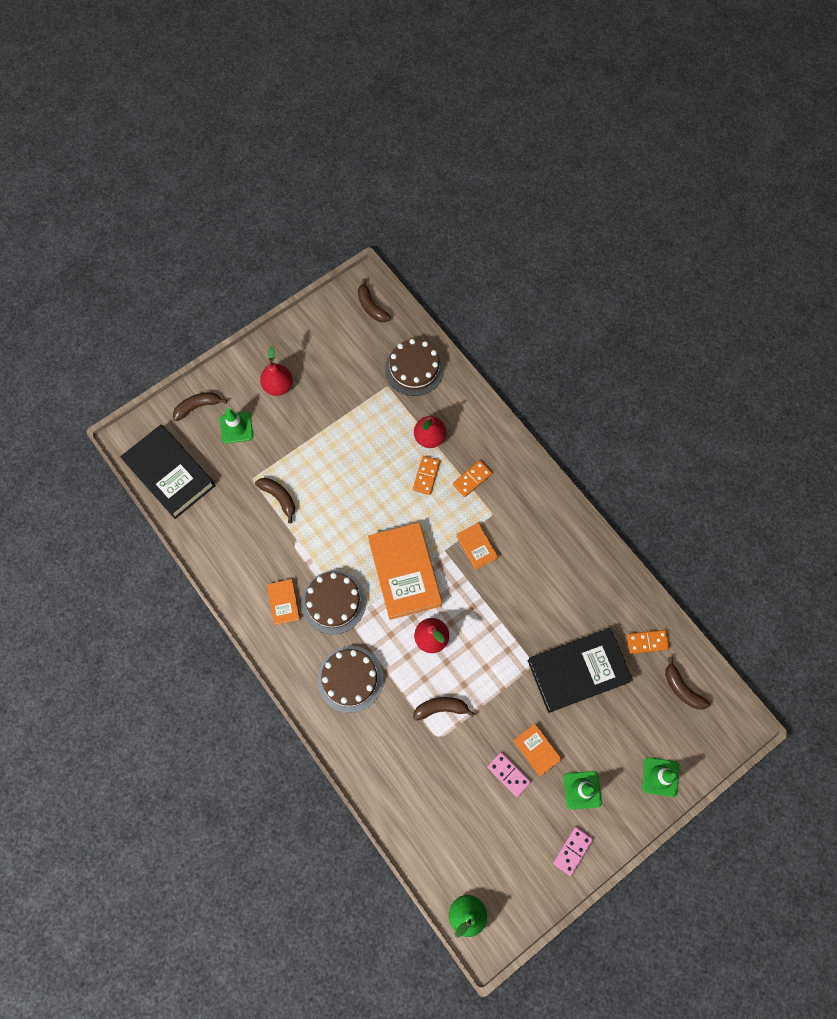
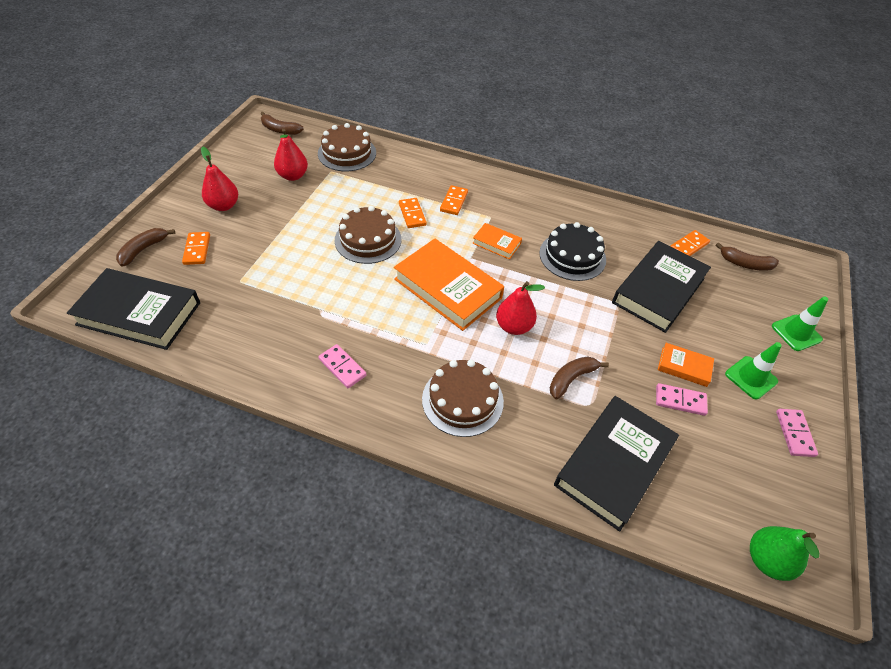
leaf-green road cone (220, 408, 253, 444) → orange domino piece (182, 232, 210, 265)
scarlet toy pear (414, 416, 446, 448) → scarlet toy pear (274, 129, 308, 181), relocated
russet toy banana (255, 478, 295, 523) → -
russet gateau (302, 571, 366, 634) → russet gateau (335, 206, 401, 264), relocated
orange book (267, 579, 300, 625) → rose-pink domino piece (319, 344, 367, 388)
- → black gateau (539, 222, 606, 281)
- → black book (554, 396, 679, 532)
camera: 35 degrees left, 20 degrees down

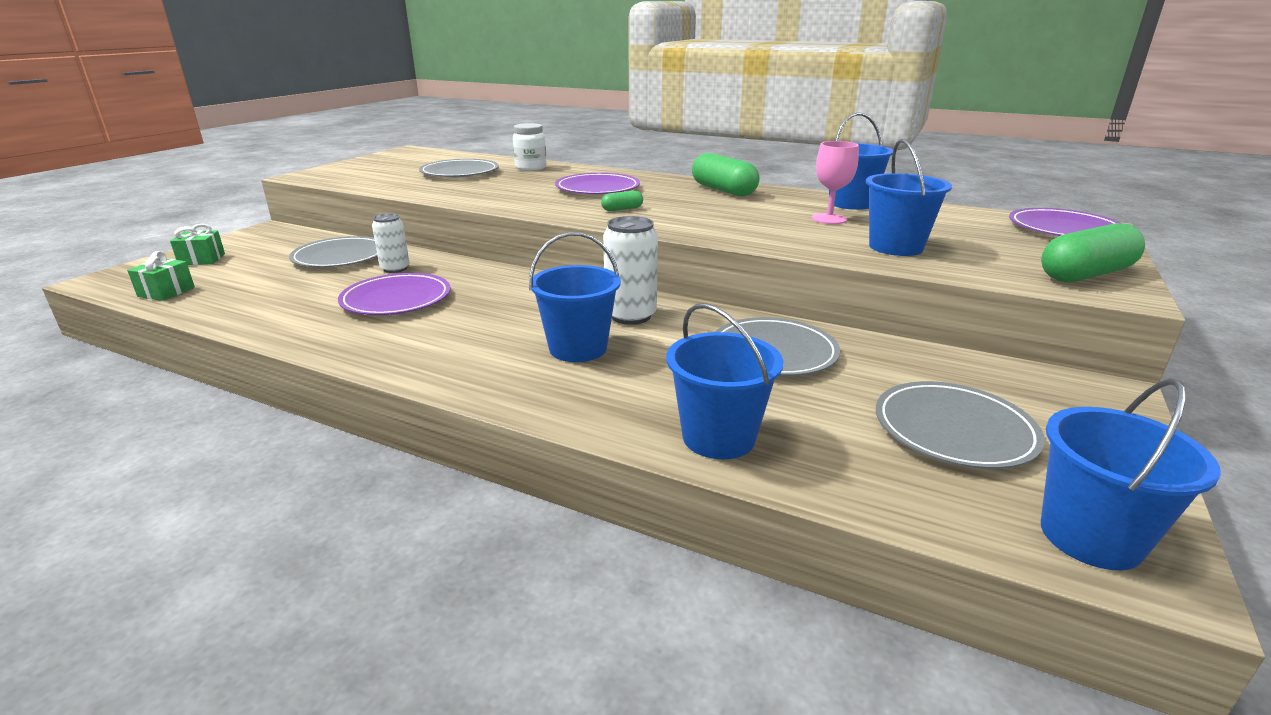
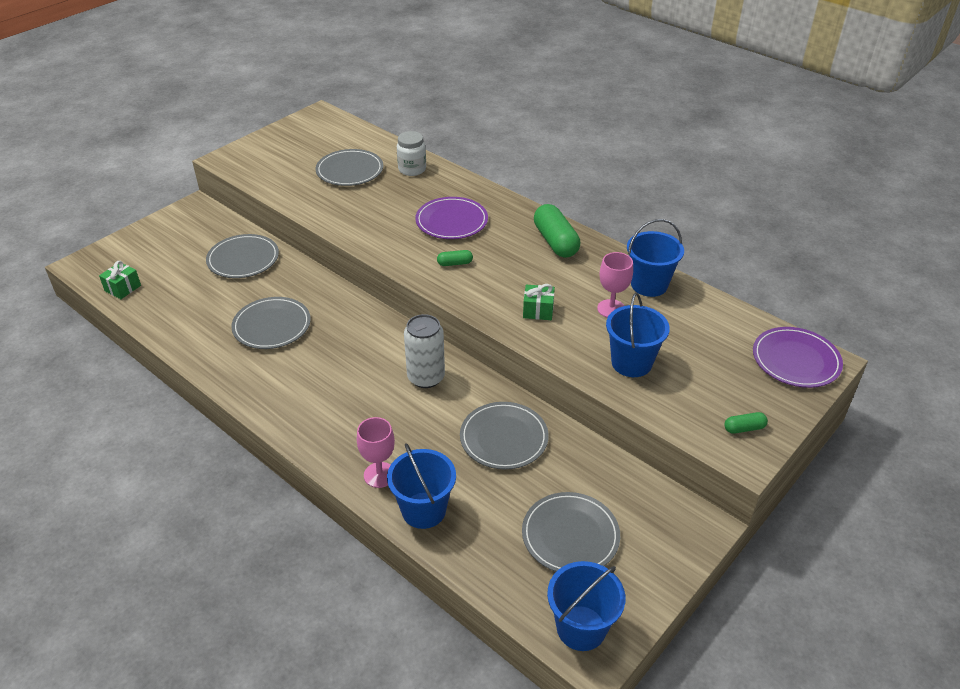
white soda can (372, 213, 410, 273) → -
leaf-green pill (1041, 223, 1145, 282) → leaf-green pill (725, 412, 768, 434), x0.48
leaf-green gift (170, 224, 225, 265) → leaf-green gift (523, 284, 555, 320), relocated
royal blue bucket (529, 232, 621, 362) → -
violet flat dish (338, 273, 450, 315) → ash-grey flat dish (231, 297, 311, 349)
- → rose-pink wine glass (357, 417, 395, 488)
camera: 15 degrees right, 15 degrees up

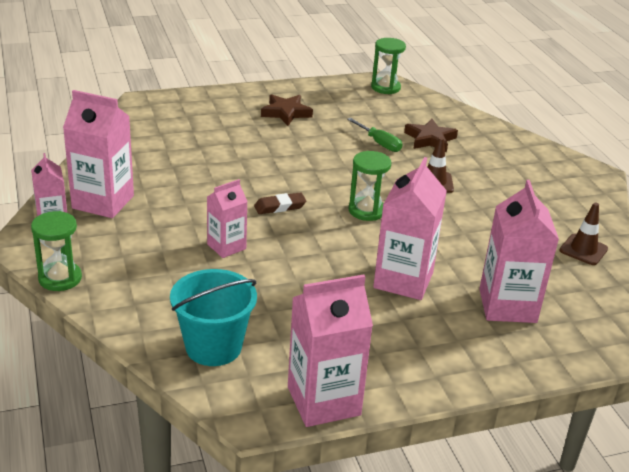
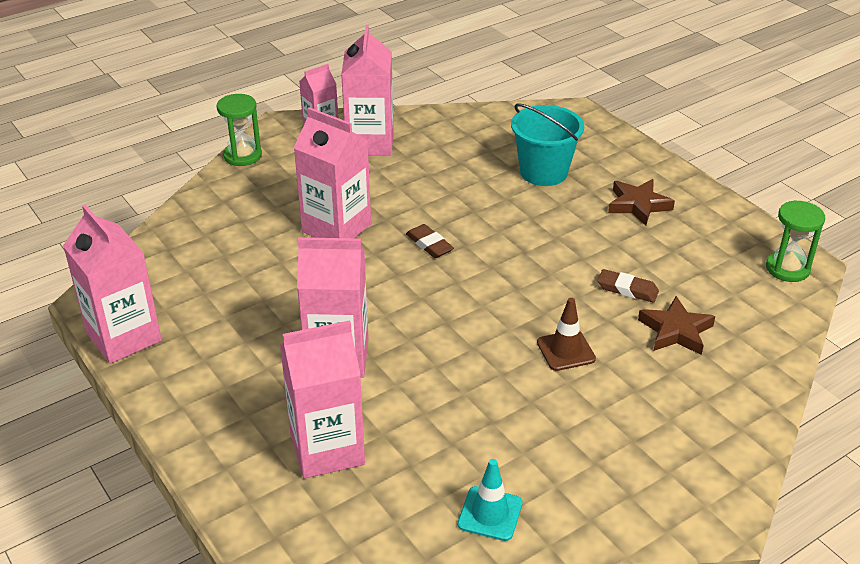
leaf-green flat screwdriver (347, 118, 402, 152) → russet pencil eraser (597, 269, 659, 302)
leaf-green sand timer (349, 151, 391, 221) → -
rose-pink milk carton (207, 179, 248, 258) → rose-pink milk carton (294, 107, 371, 238), x1.69
russet road cone (559, 202, 608, 265) → teal road cone (458, 459, 523, 541)
teal bucket (170, 269, 257, 366) → teal bucket (511, 104, 584, 186), relocated
camera: 75 degrees right, 5 degrees up

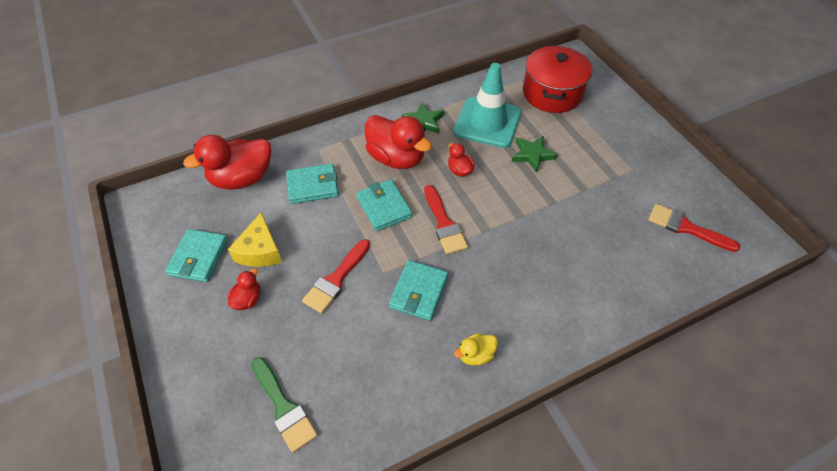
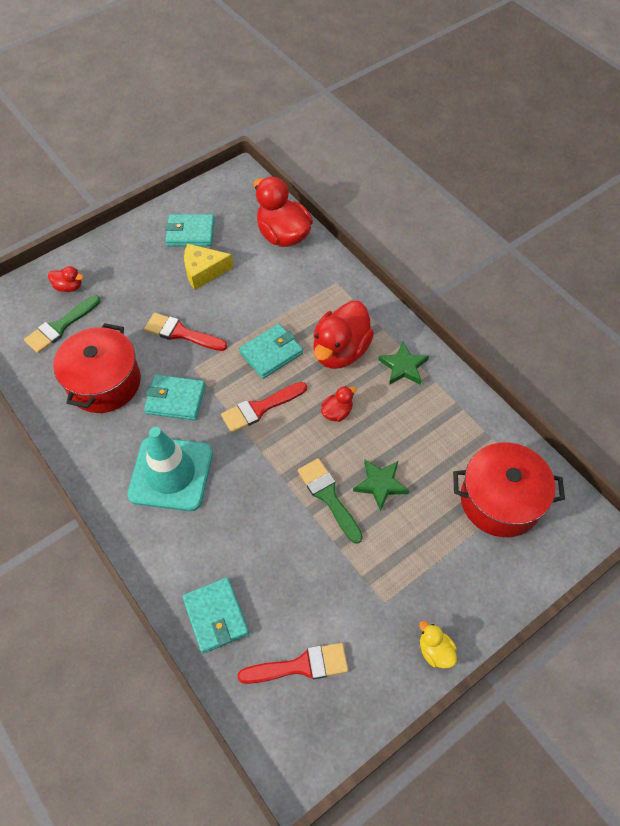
teal road cone (454, 63, 521, 148) → teal road cone (127, 427, 213, 511), relocated
teal wallet (286, 163, 339, 204) → teal wallet (182, 577, 249, 654), relocated
scarlet paintbrush (648, 204, 741, 252) → scarlet paintbrush (238, 643, 348, 684), 60 degrees clockwise
scarlet toy duck (228, 269, 260, 310) → scarlet toy duck (48, 266, 83, 292), relocated
yellow toy duck (454, 333, 498, 366) → yellow toy duck (419, 621, 457, 668), relocated
- → scarlet cooking pot (53, 323, 141, 413)
- → leaf-green paintbrush (298, 458, 363, 544)
camera: 80 degrees right, 5 degrees up

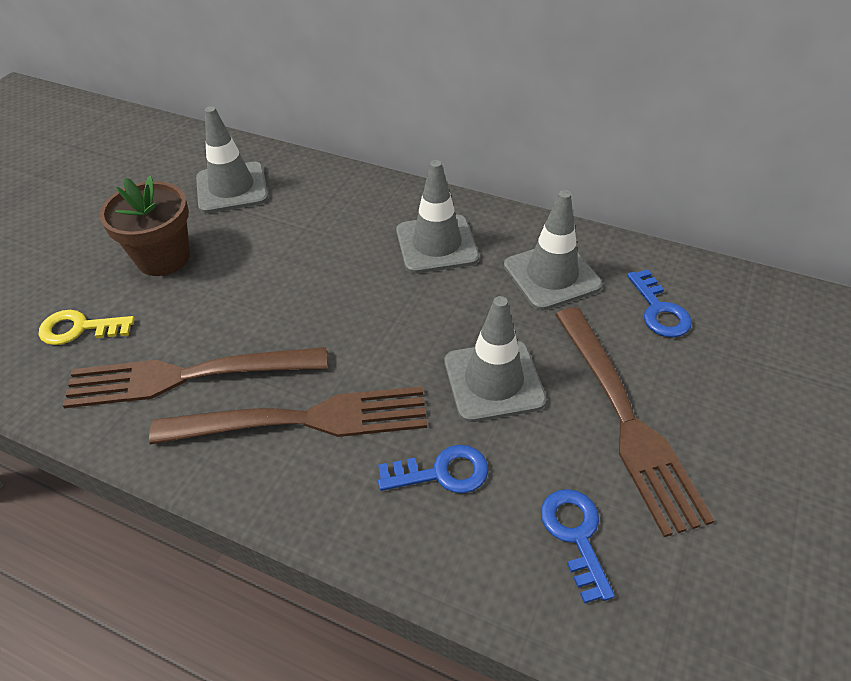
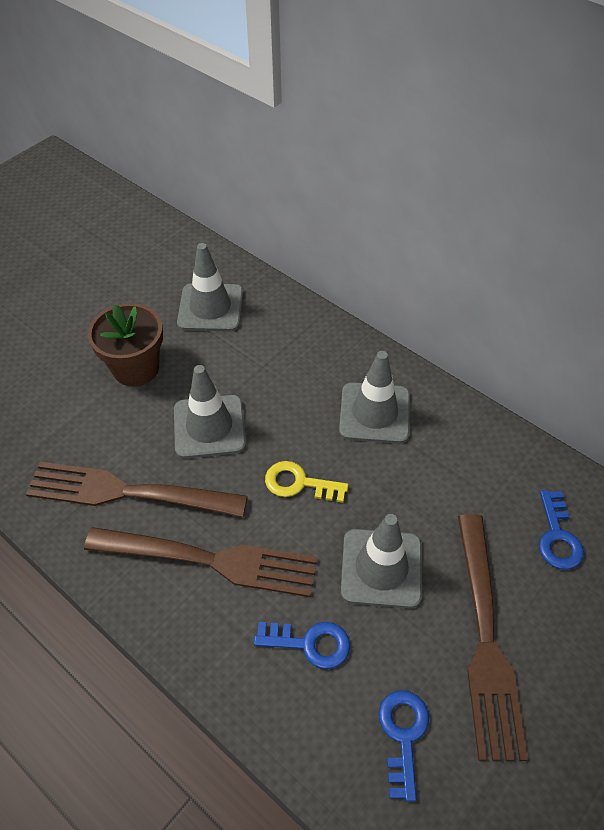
ash-grey road cone (504, 190, 602, 310) → ash-grey road cone (174, 365, 246, 459), relocated
yellow latchkey (39, 310, 135, 345) → yellow latchkey (265, 461, 349, 503), relocated
camera: 15 degrees right, 5 degrees up

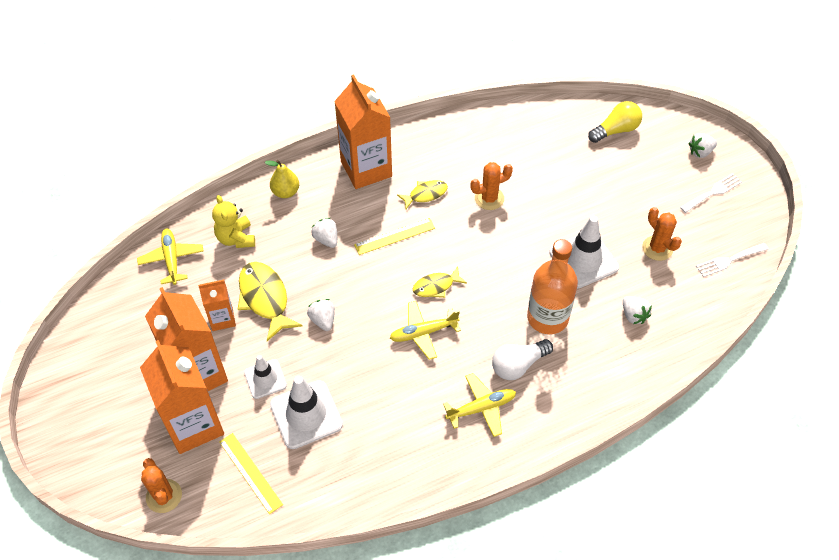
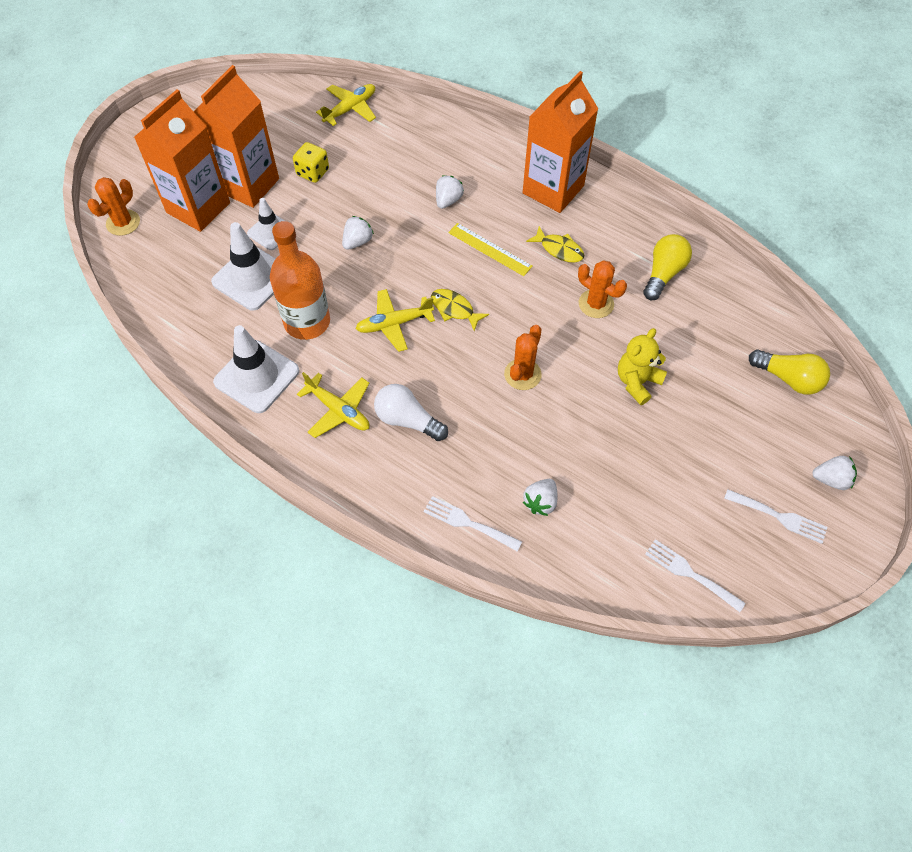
white berry (688, 133, 717, 158) → white berry (812, 456, 857, 490), 150 degrees clockwise
yellow toy pear (265, 160, 299, 198) → -
yellow teddy (212, 195, 255, 248) → yellow teddy (618, 328, 667, 405), relocated
orange cactus (642, 207, 682, 261) → orange cactus (504, 325, 542, 390), relocated
white road cone (549, 216, 619, 288) → white road cone (213, 325, 299, 413), relocated
orange bottle (527, 239, 578, 334) → orange bottle (270, 221, 330, 340), relocated
yellow fish (238, 262, 302, 341) → -
orange milk carton (198, 280, 236, 331) → yellow die (293, 142, 329, 183)
yellow aeroplane (390, 301, 461, 360) → yellow aeroplane (355, 289, 435, 352), 60 degrees counterclockwise
yellow ruler (219, 433, 283, 514) → -
- → yellow bulb (643, 234, 692, 300)
- → white dinner fork (423, 496, 522, 551)
camera: 60 degrees right, 5 degrees up

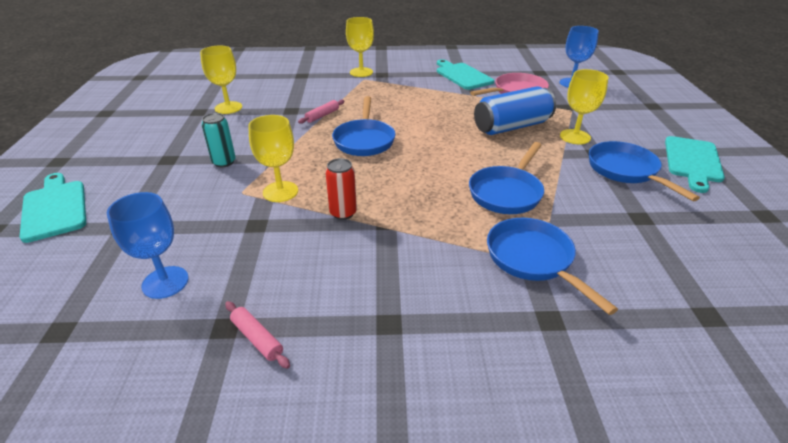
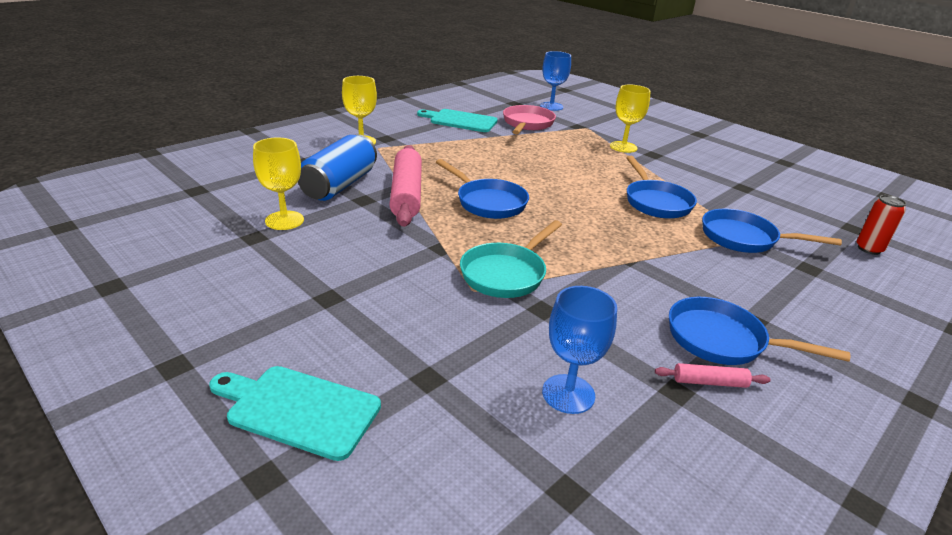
royal blue soda can (474, 86, 556, 135) → royal blue soda can (298, 134, 377, 201), relocated
rose-pink dough roller (298, 100, 345, 124) → rose-pink dough roller (389, 145, 422, 227), x2.25
teal soda can (201, 113, 236, 167) → -
yellow wine glass (248, 115, 298, 202) → teal skillet (460, 220, 562, 298)
teal bread board (665, 136, 725, 193) → -
royal blue skillet (589, 141, 700, 201) → royal blue skillet (669, 297, 850, 365), relocated
scarlet soda can (325, 158, 357, 220) → scarlet soda can (856, 195, 906, 255), relocated
camera: 45 degrees left, 5 degrees down

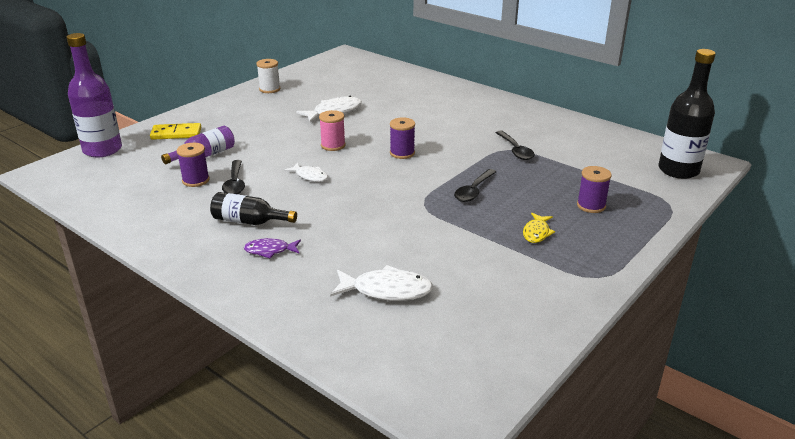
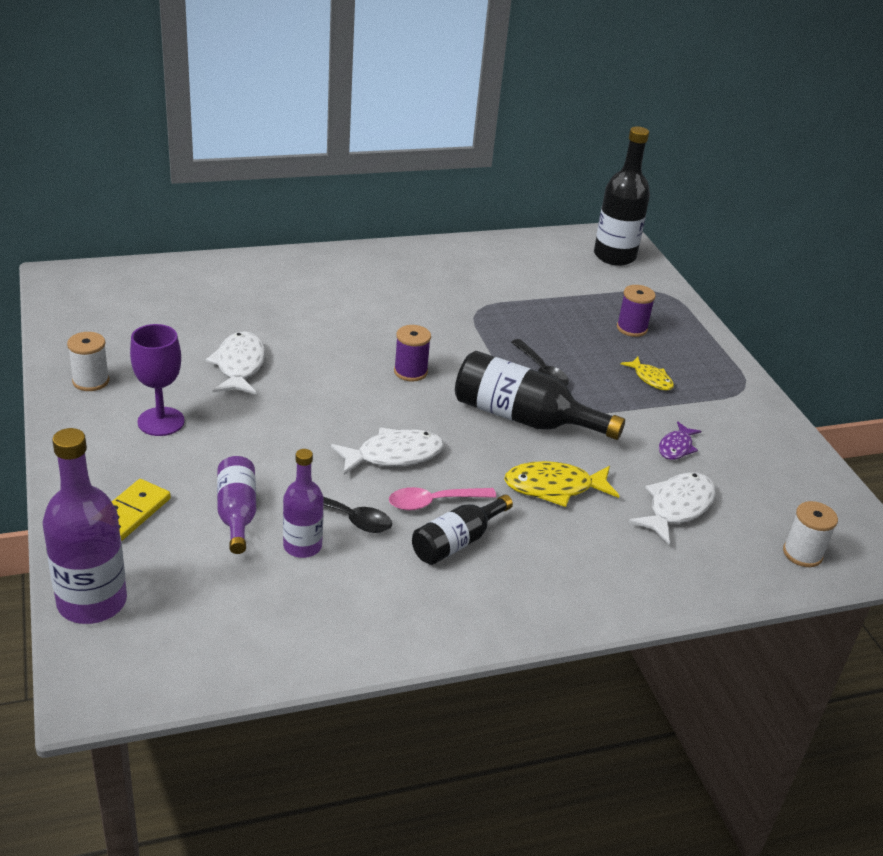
rose-pink spool (319, 110, 346, 151) → -
black spoon (495, 131, 535, 160) → -
violet spool (177, 143, 210, 187) → violet bottle (283, 449, 324, 558)
white fish (284, 163, 328, 182) → white fish (331, 428, 444, 475), x1.65
violet fish (244, 238, 301, 258) → violet fish (659, 422, 701, 460), relocated
- → violet wine glass (130, 324, 185, 436)
- → black bottle (455, 351, 625, 440)
- → yellow fish (504, 461, 619, 507)
- → rose-pink spoon (389, 487, 496, 511)
- → white spool (783, 501, 838, 567)
camera: 60 degrees left, 5 degrees up

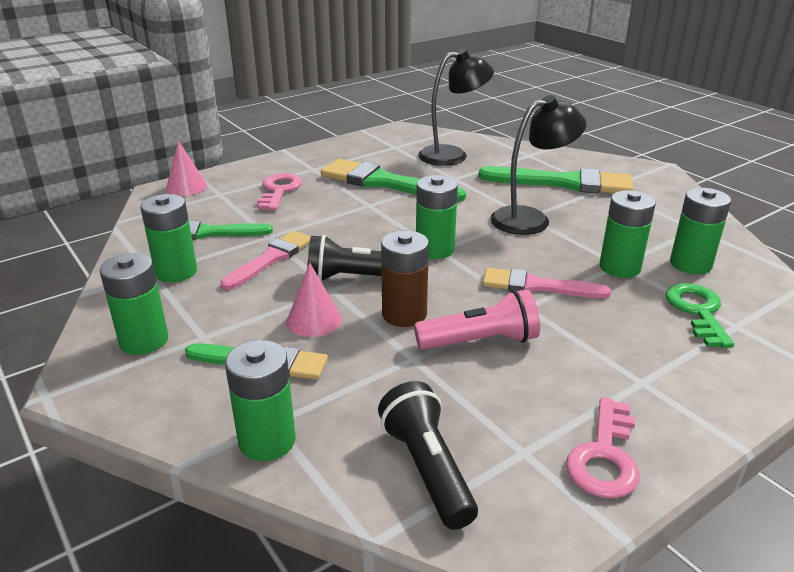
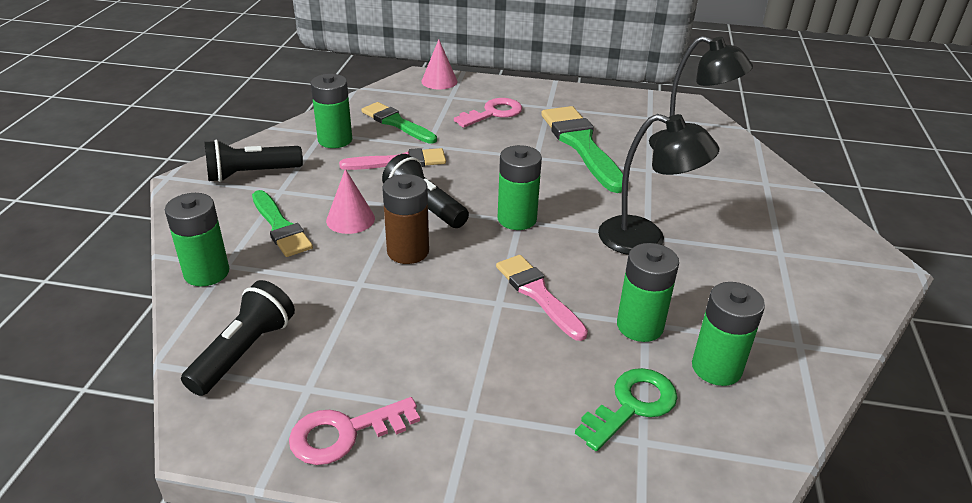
leaf-green paintbrush (478, 166, 634, 193) → -
leaf-green power cell (99, 253, 168, 355) → black torch (204, 140, 303, 182)
rose-pink torch (414, 289, 540, 350) → -
camera: 45 degrees right, 5 degrees up

